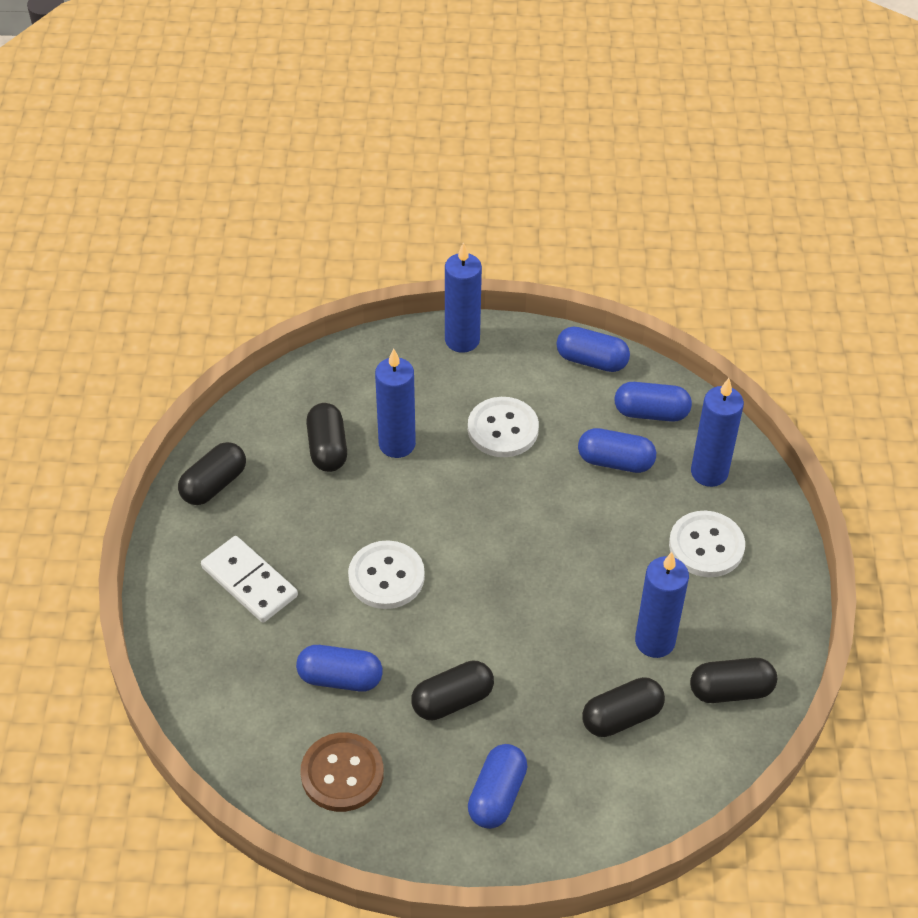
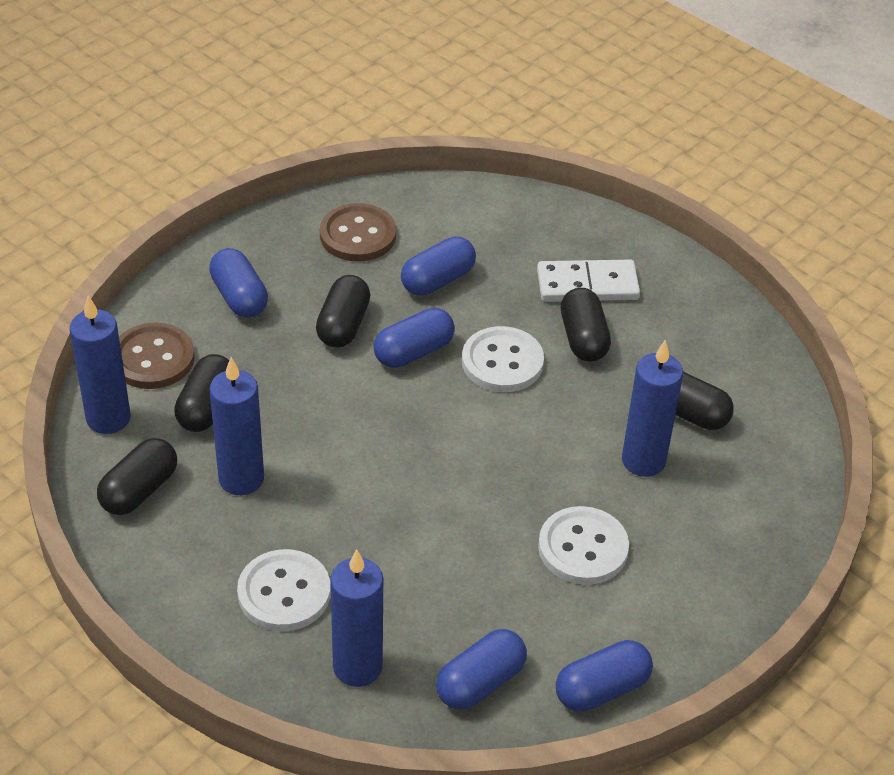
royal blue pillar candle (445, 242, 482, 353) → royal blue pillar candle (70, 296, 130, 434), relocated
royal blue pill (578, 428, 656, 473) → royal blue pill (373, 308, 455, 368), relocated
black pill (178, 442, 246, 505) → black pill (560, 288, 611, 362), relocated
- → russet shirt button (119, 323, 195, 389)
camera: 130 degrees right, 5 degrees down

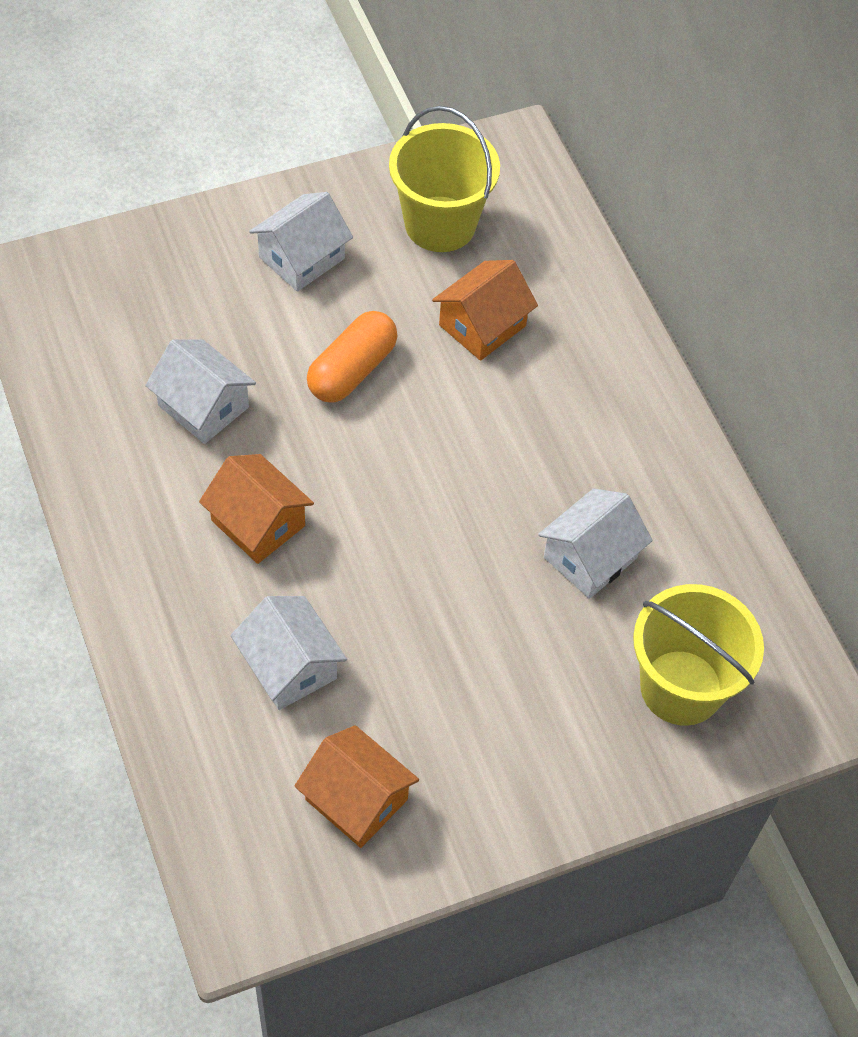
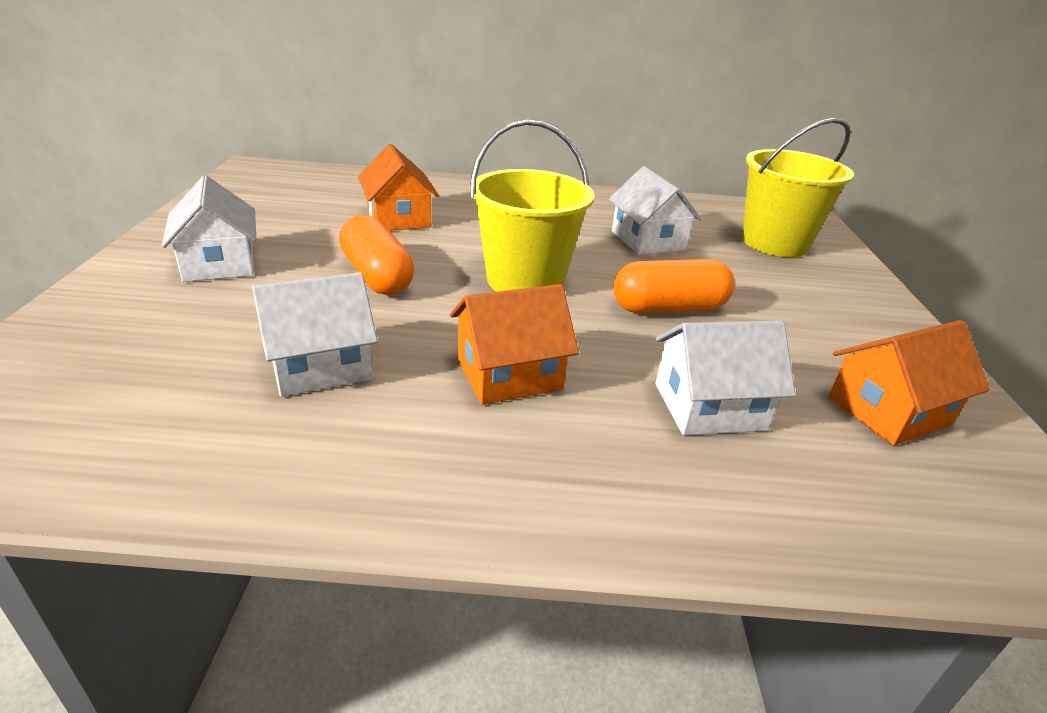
yellow bucket (389, 106, 500, 252) → yellow bucket (470, 120, 594, 292), relocated
- → orange pill (613, 259, 735, 313)
camera: 65 degrees left, 25 degrees down

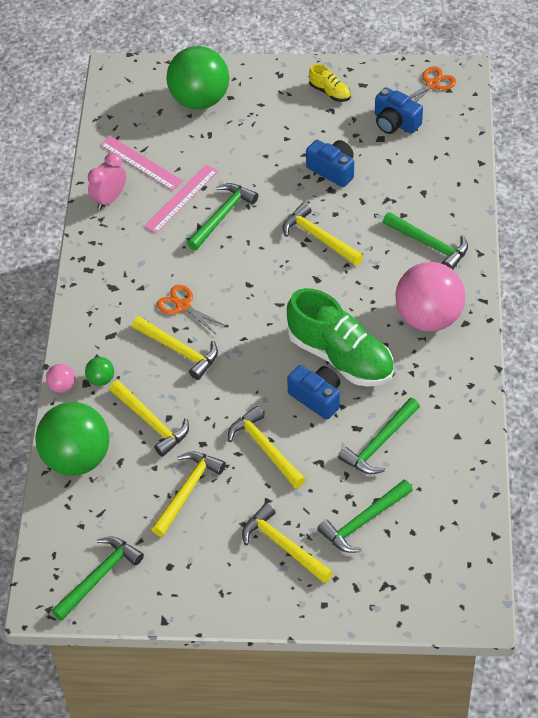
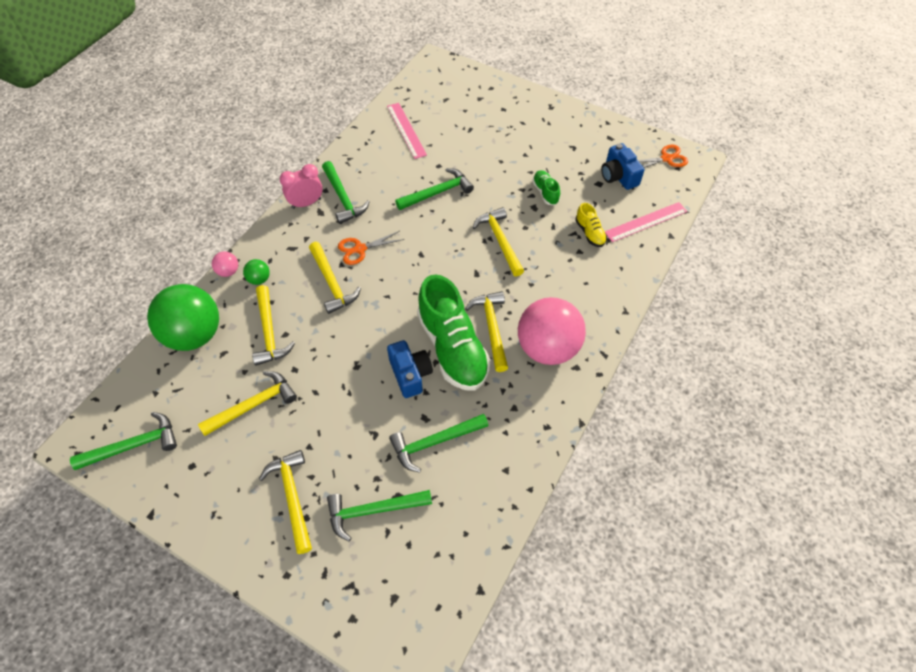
leaf-green play ball (167, 46, 229, 110) → -
yellow shoe (309, 64, 351, 102) → yellow shoe (575, 203, 607, 247), relocated
royal blue compact camera (306, 140, 354, 187) → leaf-green shoe (532, 170, 560, 205)
rose-pink alarm clock (88, 153, 126, 210) → rose-pink alarm clock (280, 164, 323, 209), relocated
rose-pink ruler (144, 164, 218, 234) → rose-pink ruler (605, 202, 687, 242), relocated
leaf-green claw hammer (383, 212, 468, 269) → leaf-green claw hammer (322, 161, 369, 224), relocated
orange scissors (157, 285, 226, 335) → orange scissors (338, 231, 404, 265), 90 degrees counterclockwise
yellow claw hammer (228, 406, 306, 489) → yellow claw hammer (465, 291, 508, 372), relocated
camera: 25 degrees right, 5 degrees up

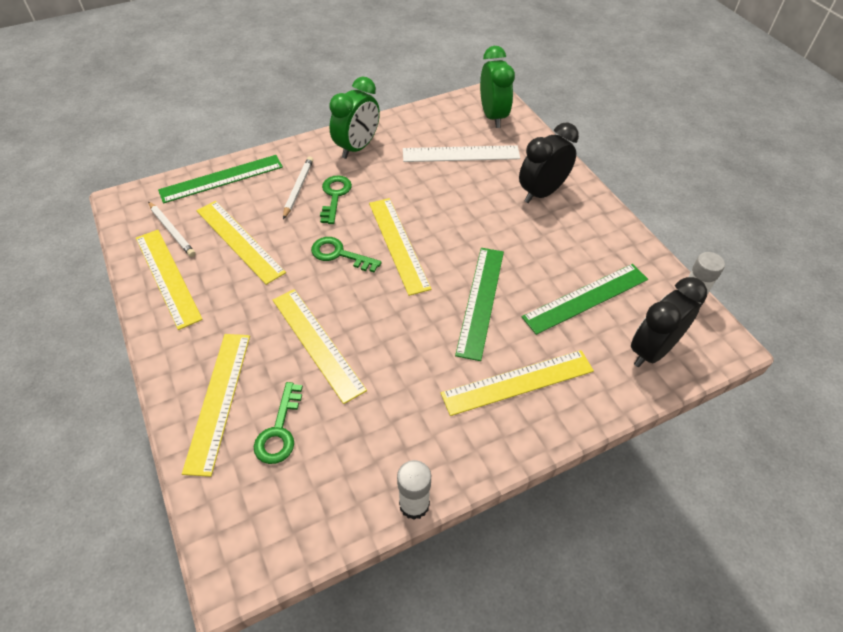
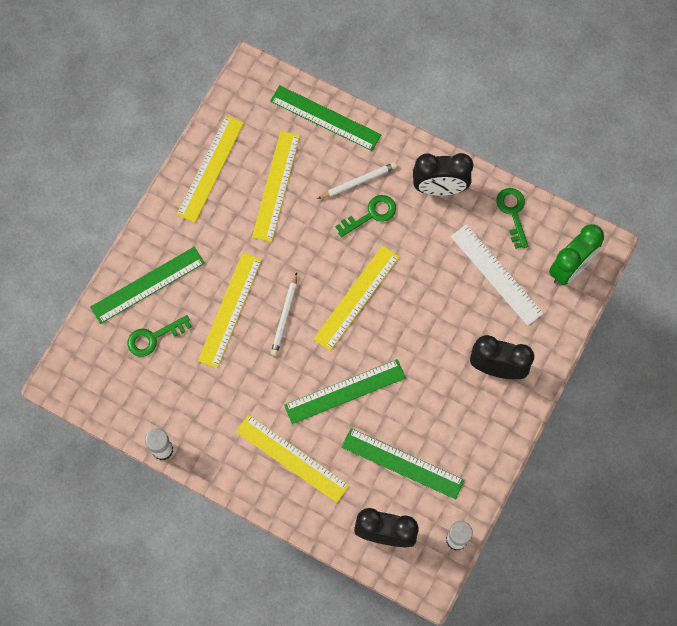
leaf-green alarm clock (329, 77, 380, 159) → black alarm clock (413, 153, 473, 196)
white pencil (148, 201, 196, 257) → white pencil (271, 272, 297, 356), relocated
leaf-green latchkey (311, 237, 382, 272) → leaf-green latchkey (496, 188, 528, 249), relocated
yellow ruler (182, 334, 250, 477) → leaf-green ruler (90, 247, 205, 324)
camera: 55 degrees right, 20 degrees up

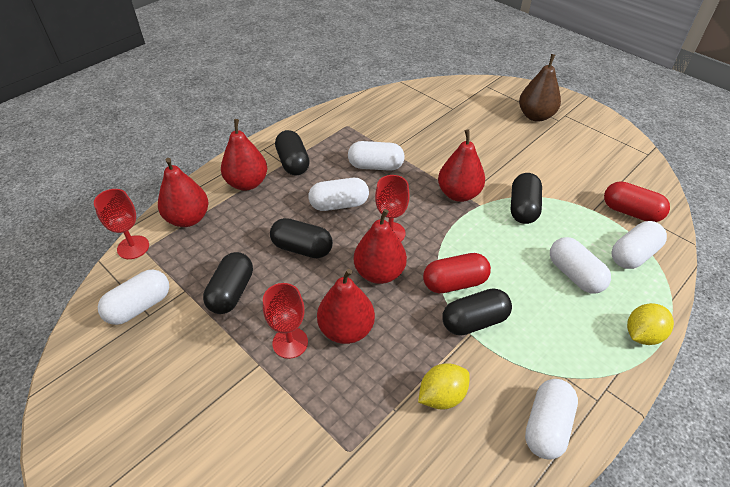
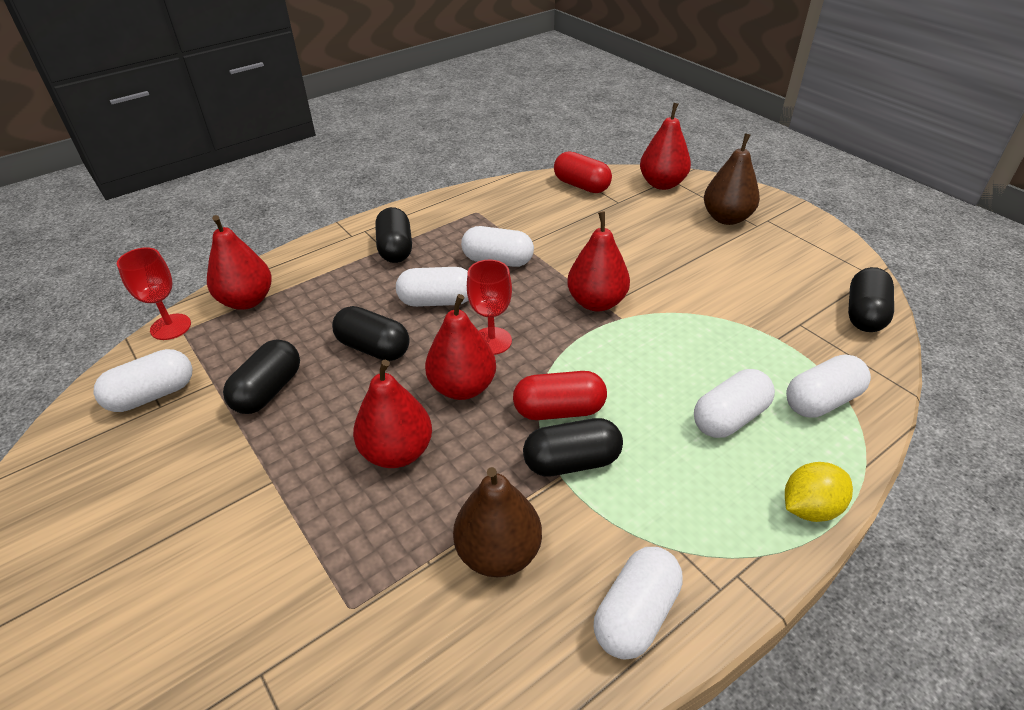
scarlet toy pear (221, 119, 267, 191) → scarlet toy pear (640, 103, 691, 190), relocated
black pill (511, 173, 542, 224) → black pill (848, 267, 894, 332), relocated
scarlet pill (604, 181, 670, 222) → scarlet pill (554, 151, 612, 193), relocated
white pill (550, 237, 611, 294) → white pill (694, 369, 775, 438), 75 degrees clockwise
scarlet wine glass (263, 283, 308, 359) → -
yellow citrus fruit (418, 363, 470, 410) → russet toy pear (453, 467, 542, 577)
camera: 10 degrees right, 5 degrees down

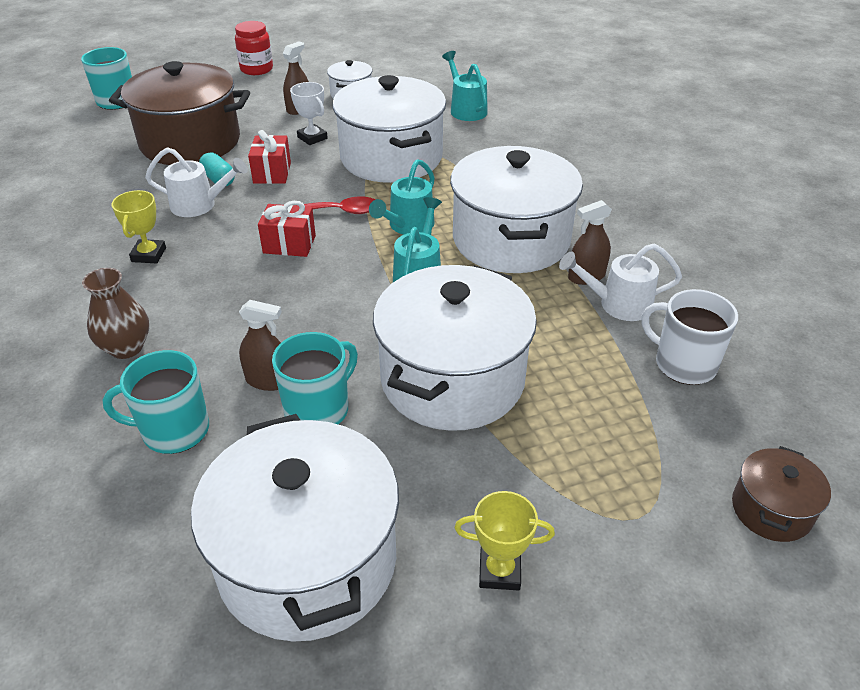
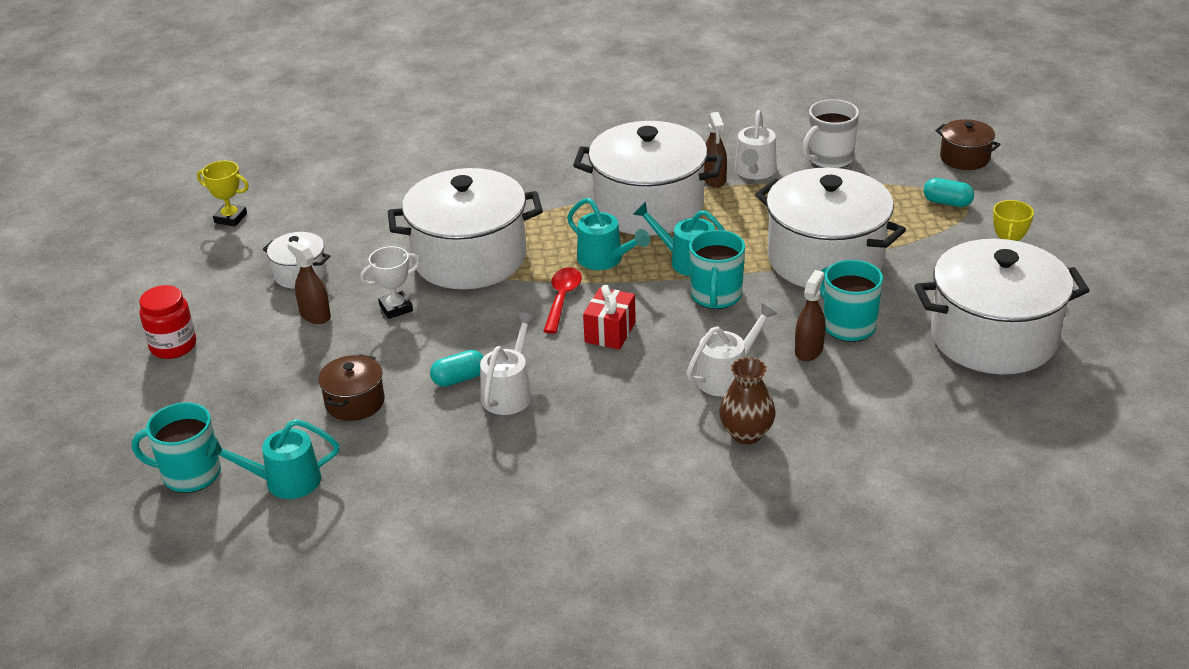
teal watering can (442, 51, 488, 121) → teal watering can (206, 419, 340, 499), relocated
russet cooking pot (109, 61, 250, 165) → russet cooking pot (318, 354, 385, 421), x0.46
scarlet gift (248, 130, 291, 184) → -
yellow award cup (111, 190, 166, 263) → yellow award cup (197, 161, 249, 226), relocated
teal mug (102, 350, 209, 454) → teal mug (689, 230, 745, 309), relocated
- → teal pill (923, 178, 974, 207)
- → white watering can (686, 303, 778, 396)
camera: 75 degrees left, 5 degrees down

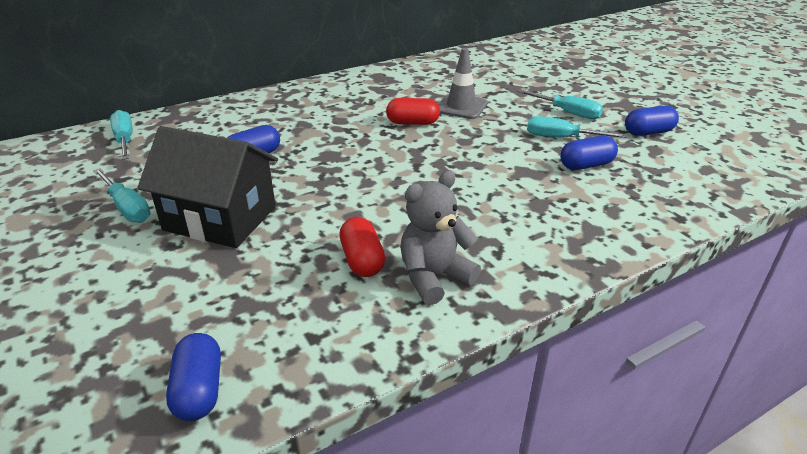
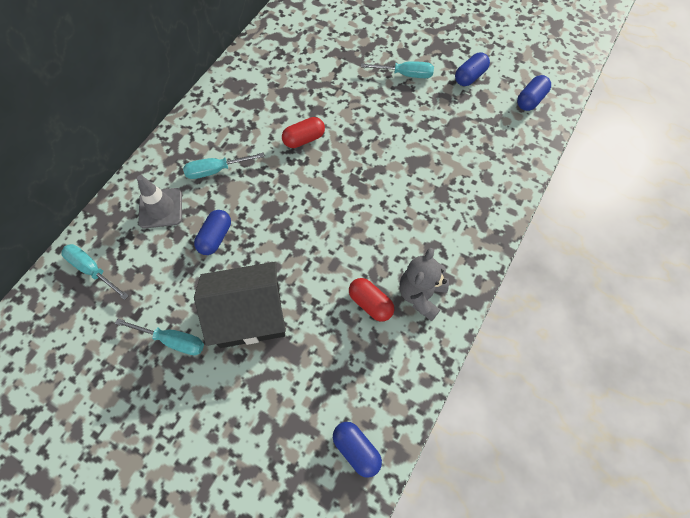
ash-grey road cone (438, 48, 488, 119) → ash-grey road cone (137, 175, 182, 229), relocated
teal flat screwdriver (527, 116, 627, 138) → teal flat screwdriver (183, 153, 264, 179), relocated
royal blue pill (560, 136, 618, 170) → royal blue pill (517, 75, 551, 111), relocated
camera: 30 degrees left, 30 degrees up

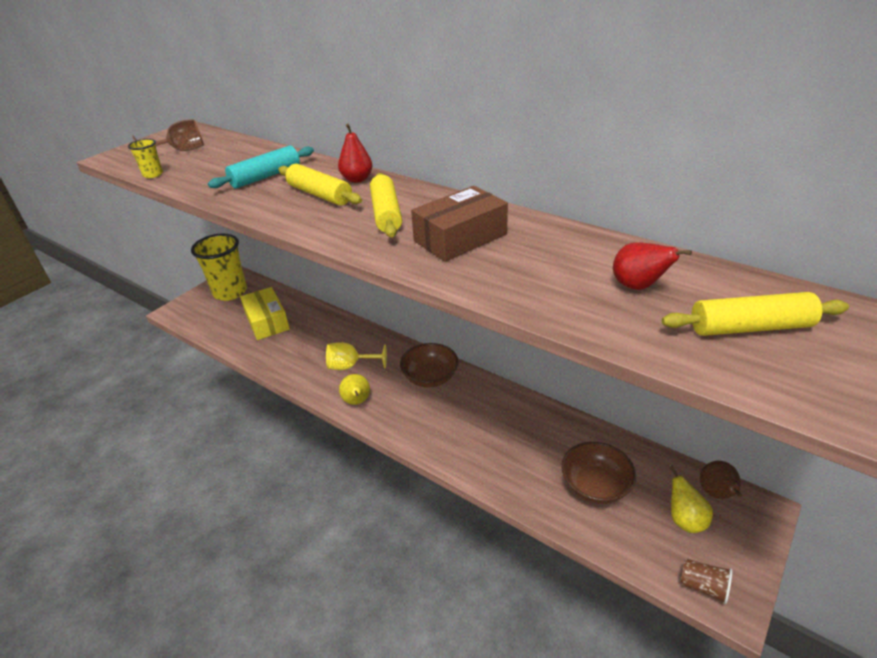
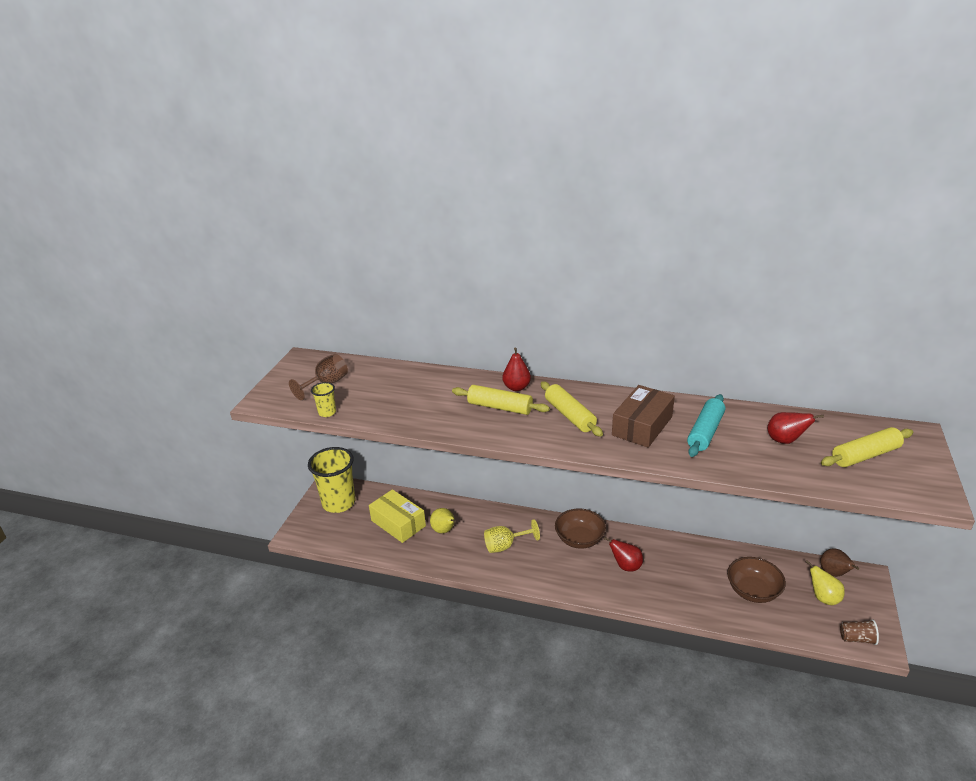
teal dough roller (208, 145, 314, 189) → teal dough roller (687, 394, 725, 457), relocated
yellow toy pear (339, 374, 370, 405) → yellow toy pear (430, 508, 456, 533), relocated
- → scarlet toy pear (604, 537, 643, 571)
camera: 20 degrees left, 5 degrees down

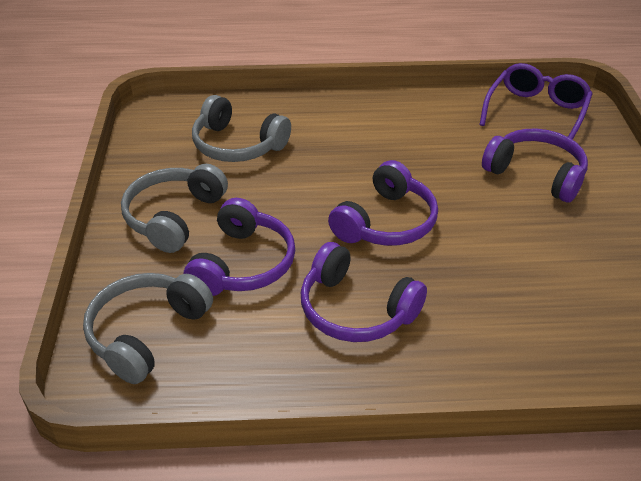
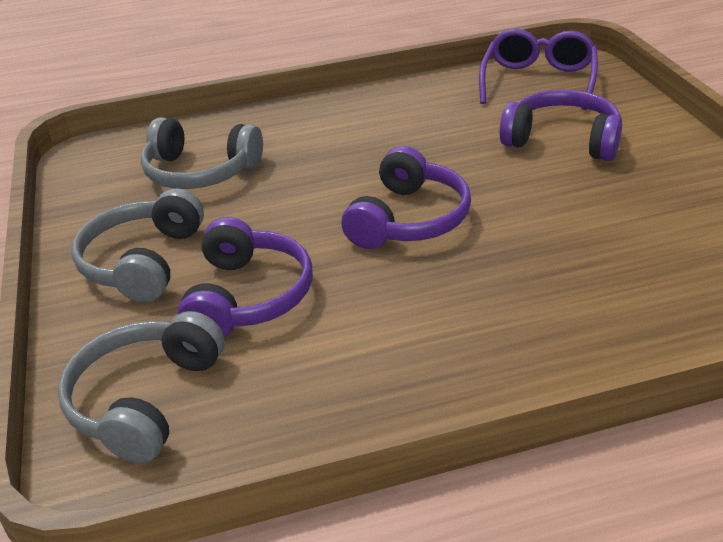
violet headphones (301, 242, 427, 342) → -
camera: 10 degrees left, 5 degrees down

